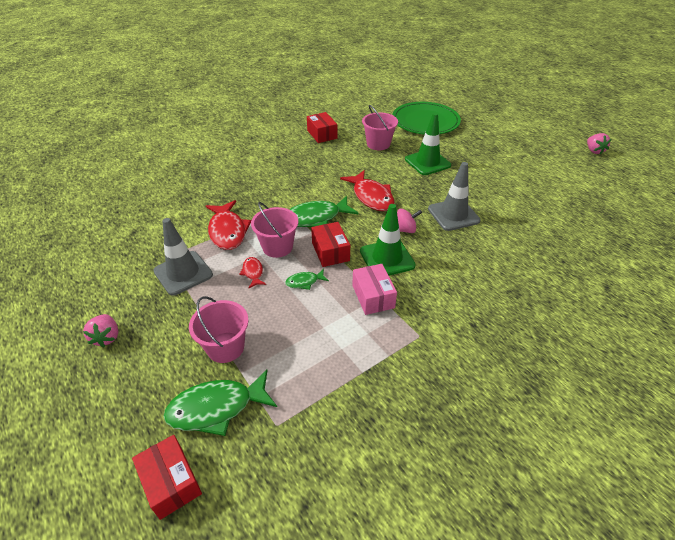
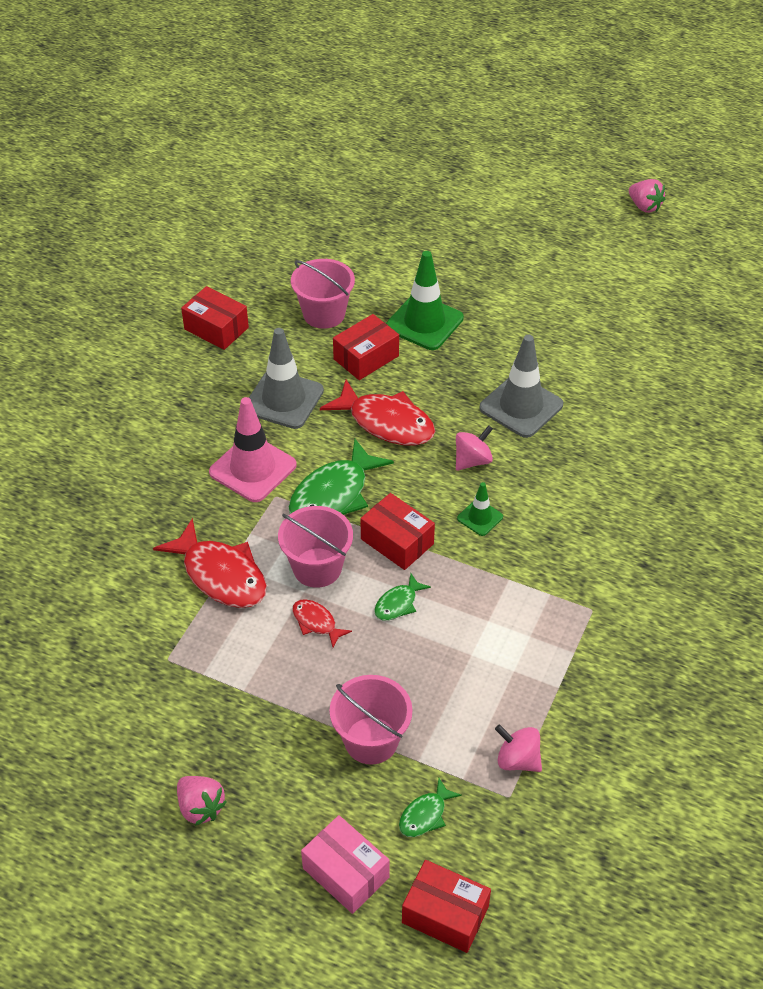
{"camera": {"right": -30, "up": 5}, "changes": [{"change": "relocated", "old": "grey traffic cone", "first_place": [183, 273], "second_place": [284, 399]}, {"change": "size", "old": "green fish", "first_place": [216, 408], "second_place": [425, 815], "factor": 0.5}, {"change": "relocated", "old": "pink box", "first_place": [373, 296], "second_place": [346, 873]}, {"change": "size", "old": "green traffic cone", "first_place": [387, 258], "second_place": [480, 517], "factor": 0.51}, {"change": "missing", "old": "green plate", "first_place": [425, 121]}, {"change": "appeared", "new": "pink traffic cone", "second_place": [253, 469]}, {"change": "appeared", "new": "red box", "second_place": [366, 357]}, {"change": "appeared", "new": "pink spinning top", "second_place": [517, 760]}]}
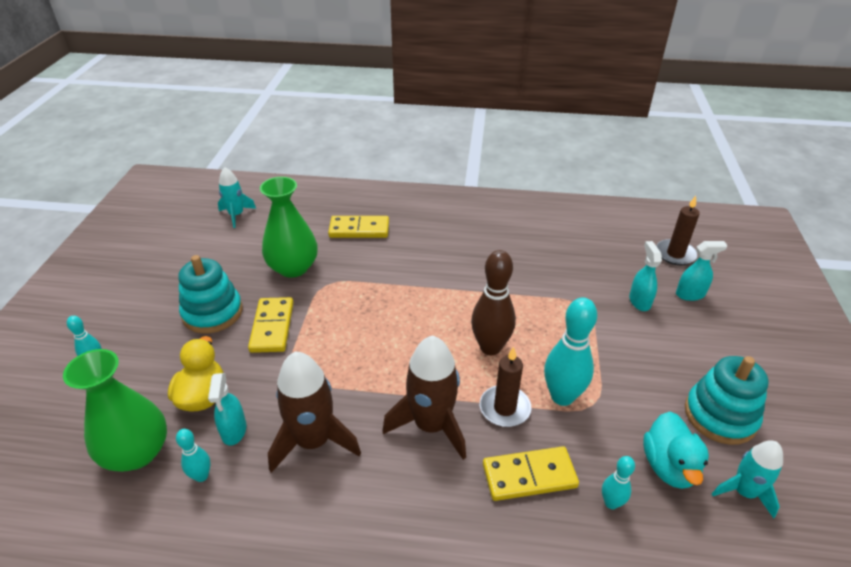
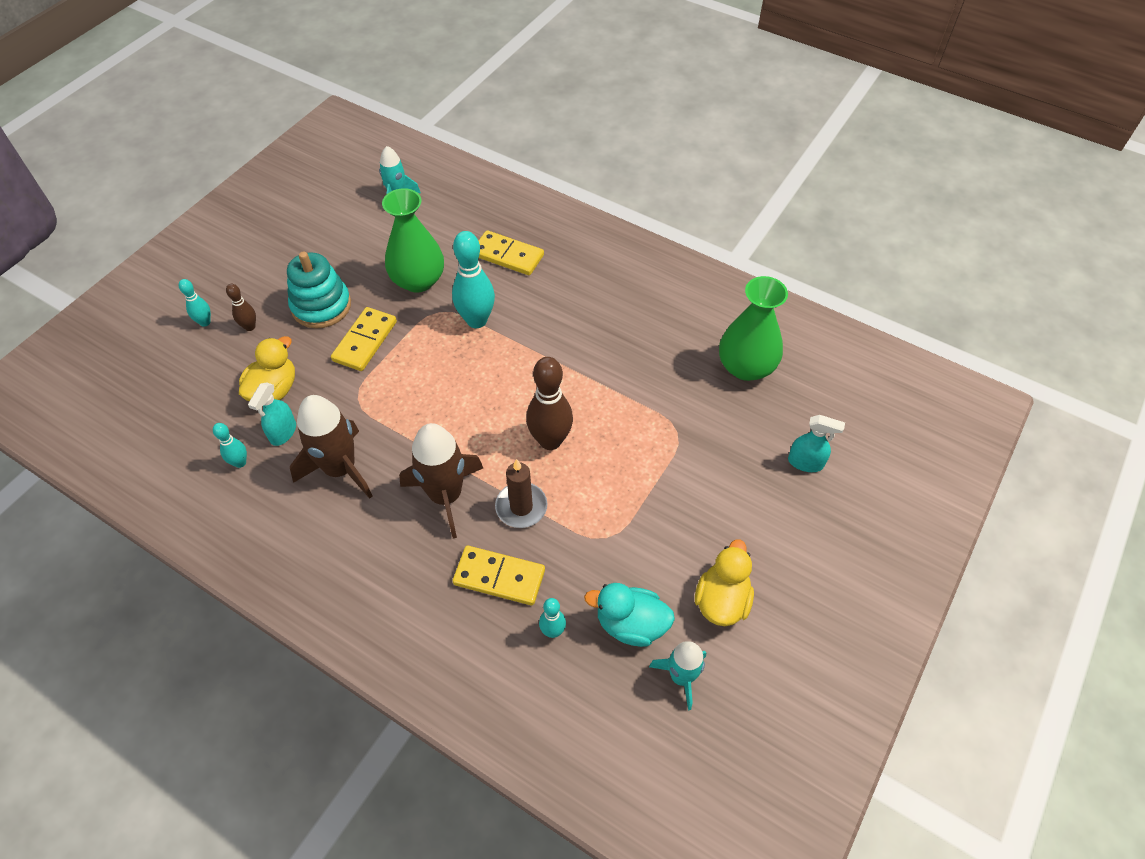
{"camera": {"right": 25, "up": 15}, "changes": [{"change": "relocated", "old": "green vase", "first_place": [137, 452], "second_place": [746, 367]}, {"change": "relocated", "old": "turquoise bowling pin", "first_place": [562, 396], "second_place": [476, 320]}, {"change": "missing", "old": "turquoise spray bottle", "first_place": [639, 301]}, {"change": "spun", "old": "turquoise duck", "first_place": [669, 466], "second_place": [631, 624], "degrees": 75}, {"change": "missing", "old": "brown candle", "first_place": [675, 254]}, {"change": "exchanged", "old": "turquoise stacking toy", "new": "yellow duck", "first_place": [720, 415], "second_place": [721, 600]}, {"change": "appeared", "new": "brown bowling pin", "second_place": [250, 327]}]}
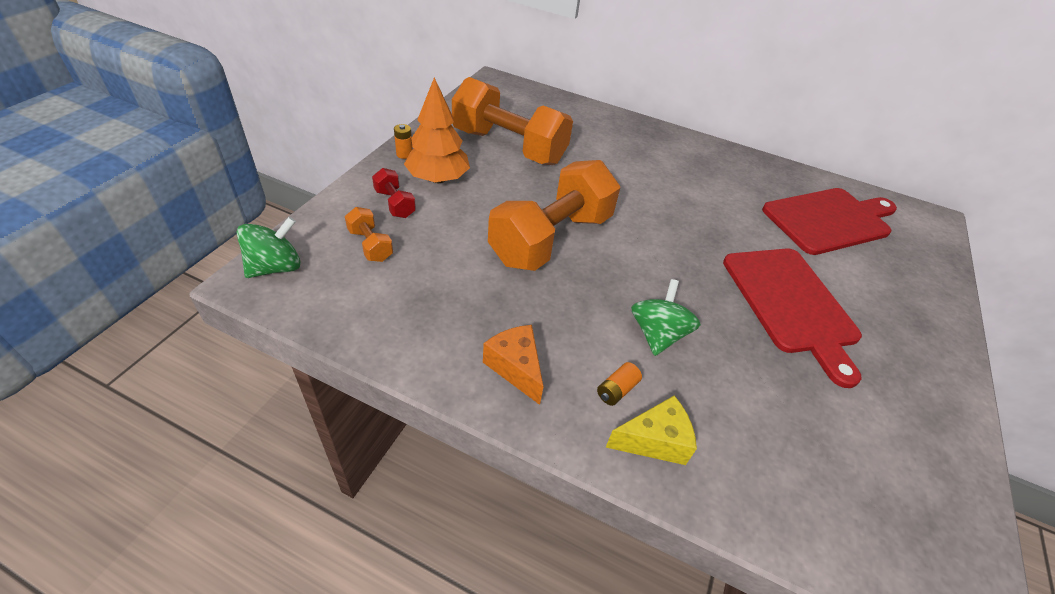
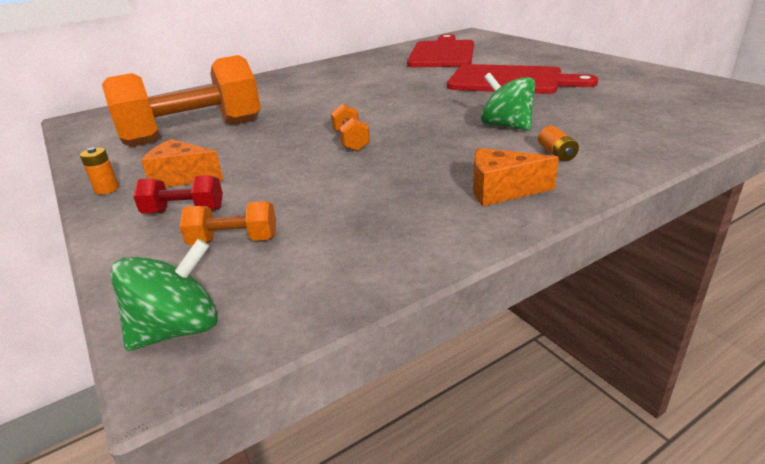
{"camera": {"right": -50, "up": -15}, "changes": [{"change": "spun", "old": "green spinning top", "first_place": [275, 267], "second_place": [178, 329], "degrees": 60}, {"change": "exchanged", "old": "orange tree", "new": "orange cheese", "first_place": [438, 179], "second_place": [182, 178]}, {"change": "size", "old": "orange dumbbell", "first_place": [551, 239], "second_place": [351, 141], "factor": 0.42}, {"change": "missing", "old": "yellow cheese", "first_place": [654, 440]}]}
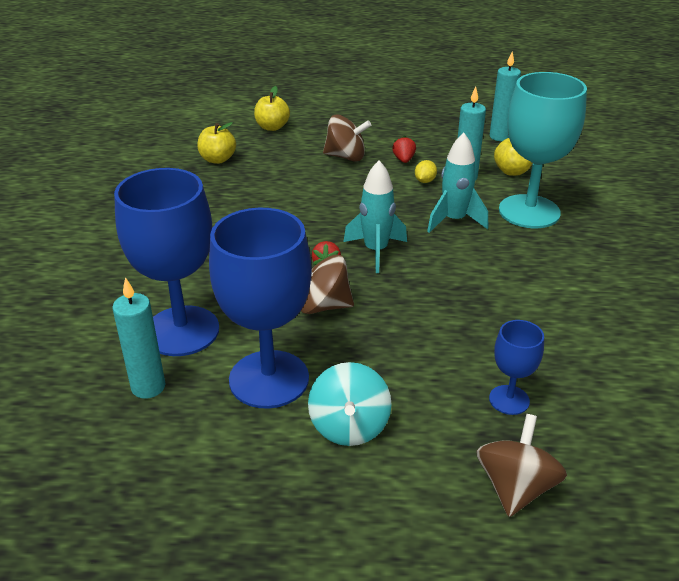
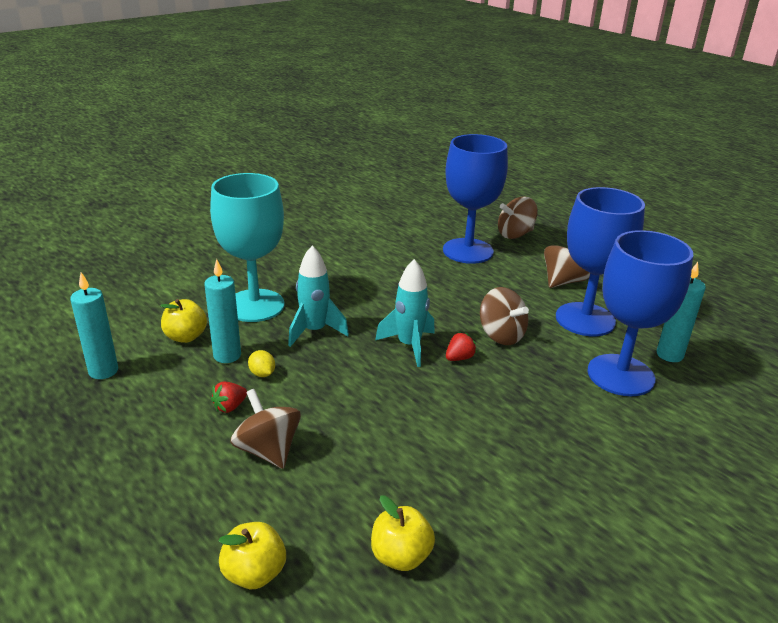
{"camera": {"right": -135, "up": -5}, "changes": [{"change": "colour", "old": "turquoise spinning top", "new": "brown spinning top", "first_place": [349, 426], "second_place": [563, 281]}, {"change": "spun", "old": "yellow lemon", "first_place": [425, 181], "second_place": [262, 374], "degrees": 75}, {"change": "size", "old": "blue goblet", "first_place": [509, 400], "second_place": [468, 251], "factor": 2.06}]}
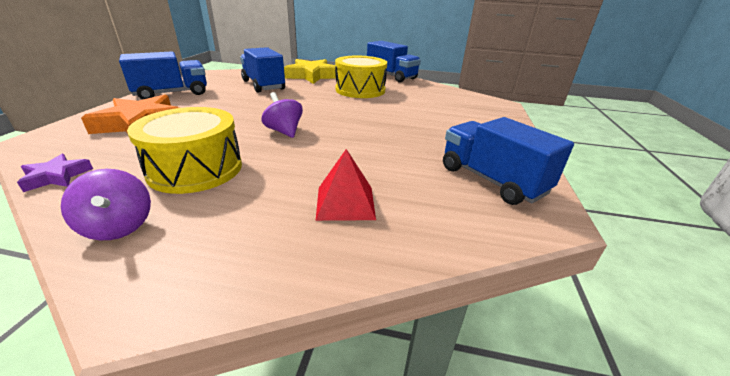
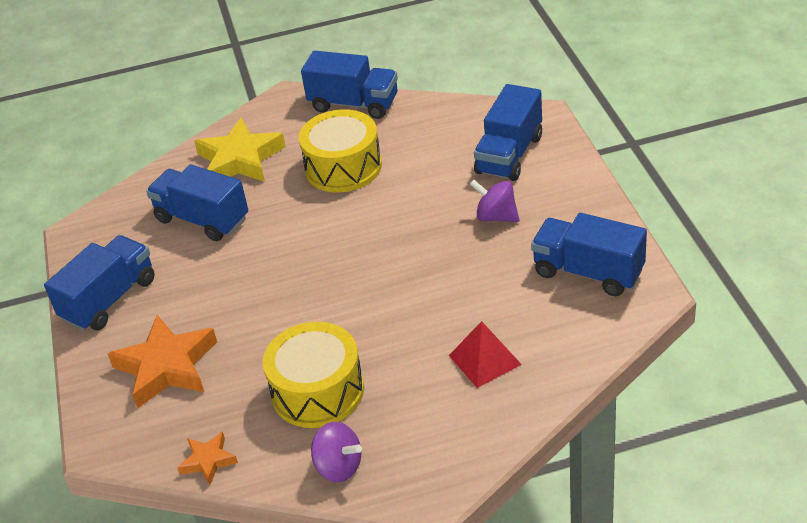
{"camera": {"right": -20, "up": 10}, "changes": [{"change": "colour", "old": "purple star", "new": "orange star", "first_place": [57, 176], "second_place": [208, 461]}, {"change": "relocated", "old": "purple spinning top", "first_place": [284, 131], "second_place": [496, 216]}, {"change": "appeared", "new": "blue truck", "second_place": [509, 155]}]}
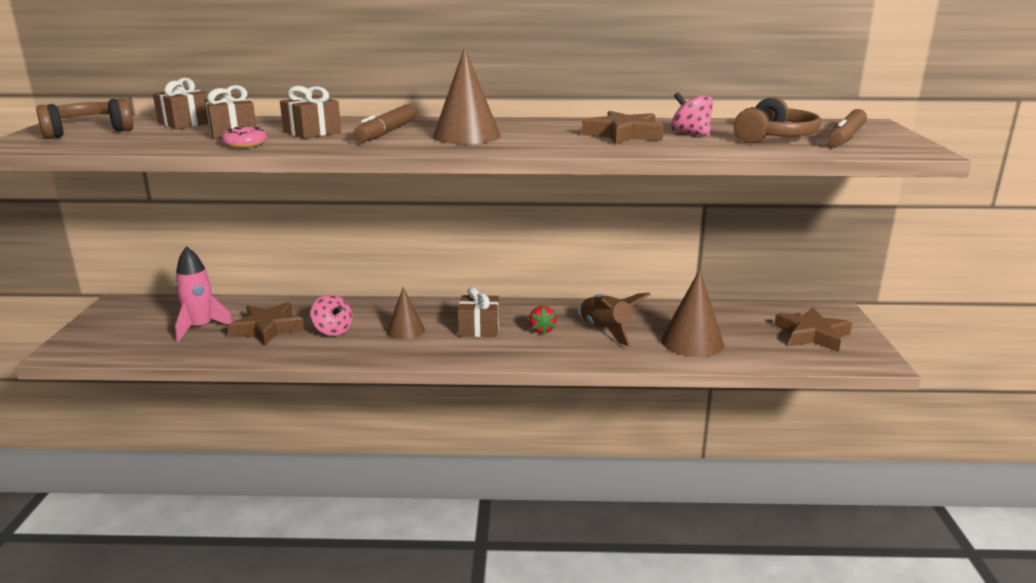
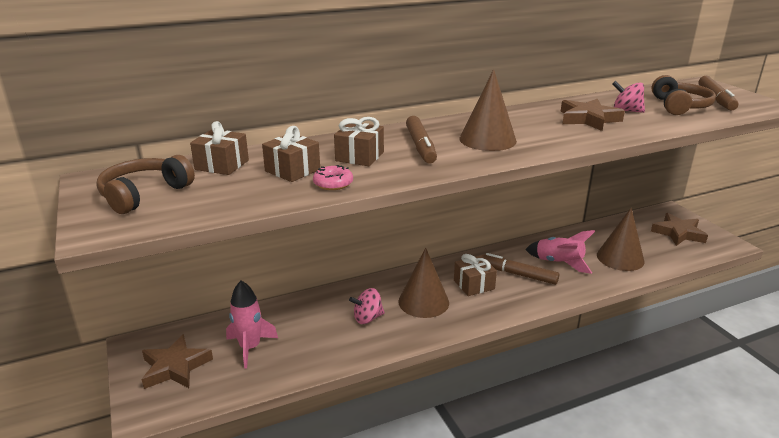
{"camera": {"right": -25, "up": 5}, "changes": [{"change": "relocated", "old": "brown star", "first_place": [267, 328], "second_place": [175, 367]}, {"change": "spun", "old": "pink spinning top", "first_place": [333, 331], "second_place": [367, 318], "degrees": 135}, {"change": "size", "old": "brown cone", "first_place": [405, 330], "second_place": [423, 302], "factor": 1.59}, {"change": "exchanged", "old": "red strawberry", "new": "brown marker", "first_place": [541, 330], "second_place": [518, 274]}, {"change": "colour", "old": "brown rocket", "new": "pink rocket", "first_place": [605, 330], "second_place": [559, 263]}]}
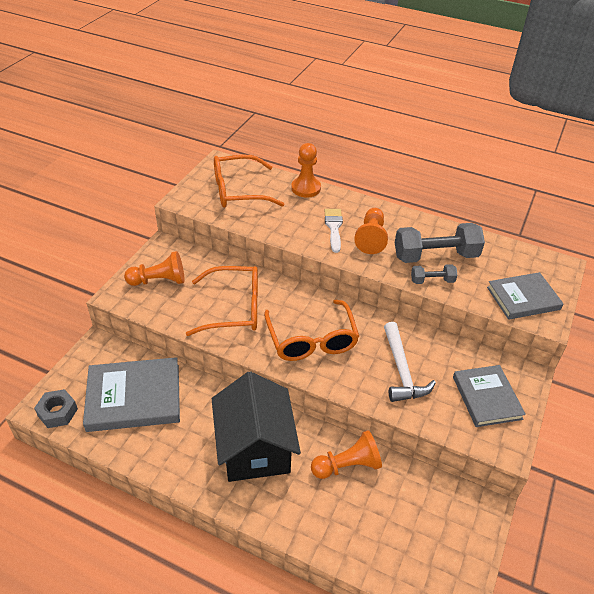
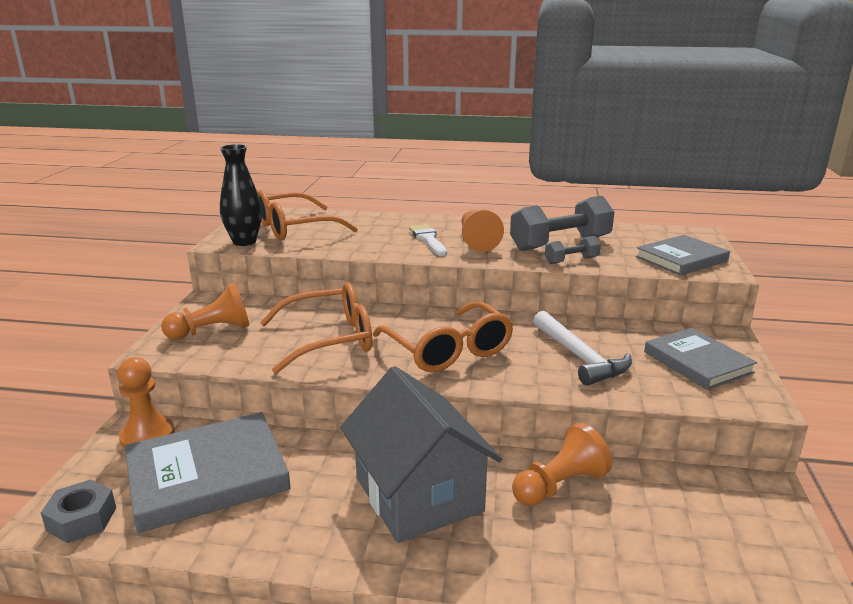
{"camera": {"right": -15, "up": -20}, "changes": [{"change": "colour", "old": "black house", "new": "grey house", "first_place": [255, 448], "second_place": [418, 494]}, {"change": "relocated", "old": "orange pawn", "first_place": [306, 188], "second_place": [147, 436]}, {"change": "appeared", "new": "black vase", "second_place": [244, 242]}]}
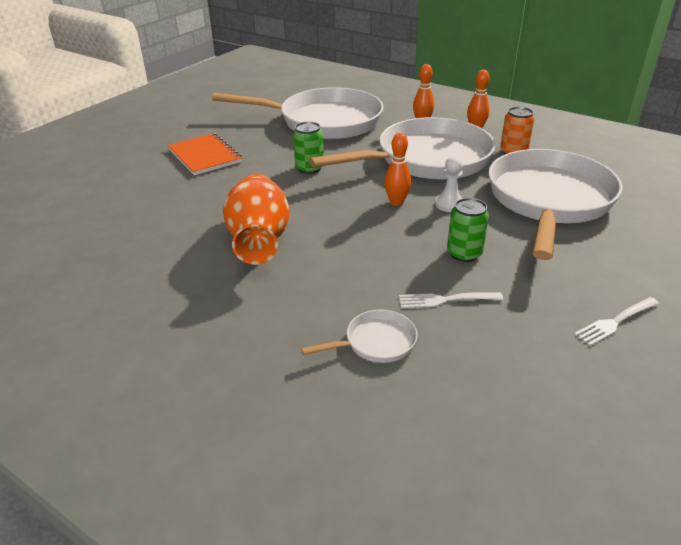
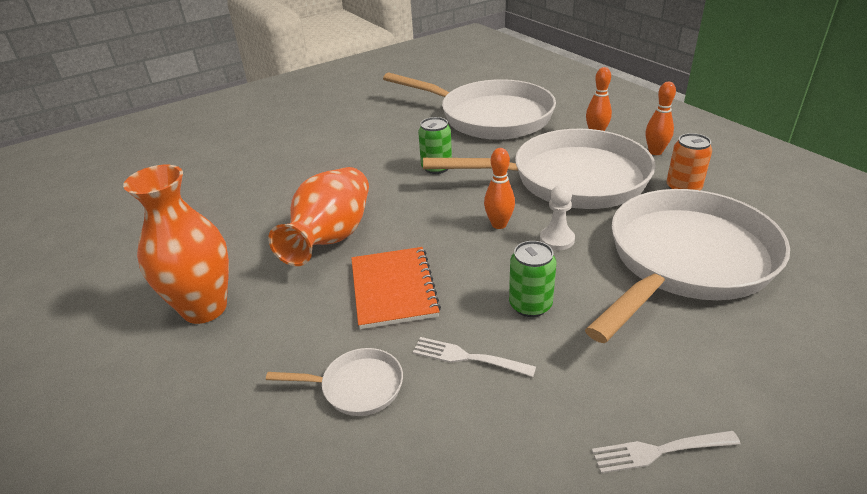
{"camera": {"right": 25, "up": 0}, "changes": [{"change": "relocated", "old": "orange notebook", "first_place": [205, 156], "second_place": [393, 289]}, {"change": "appeared", "new": "orange vase", "second_place": [204, 308]}]}
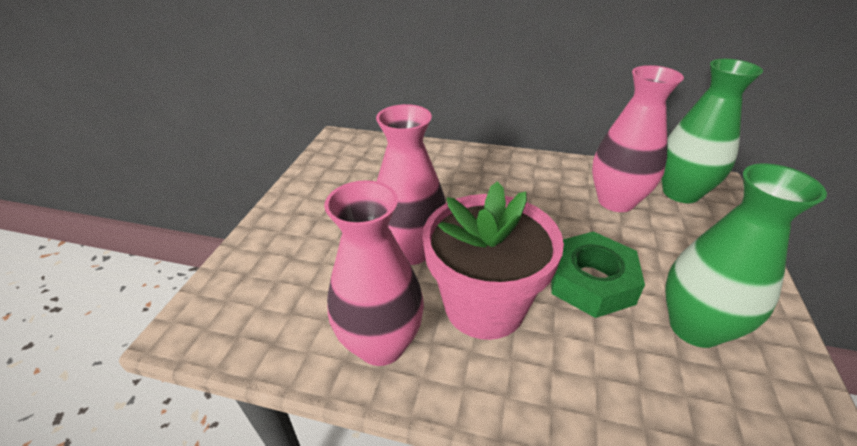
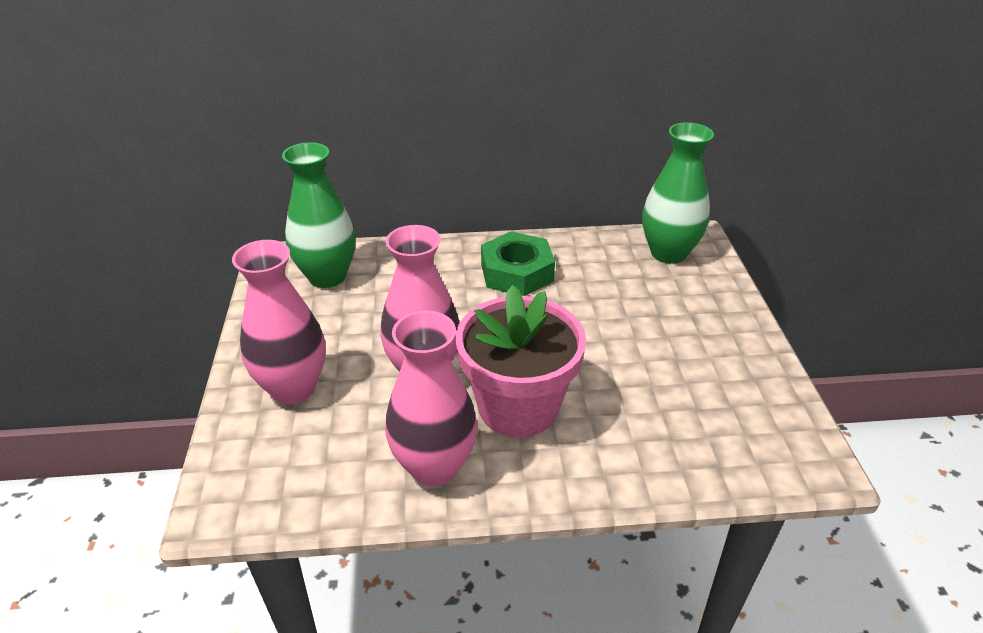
{"camera": {"right": -20, "up": 0}, "changes": [{"change": "relocated", "old": "green nut", "first_place": [591, 282], "second_place": [517, 272]}, {"change": "relocated", "old": "pink vase", "first_place": [616, 201], "second_place": [293, 388]}, {"change": "relocated", "old": "green vase", "first_place": [695, 327], "second_place": [327, 276]}]}
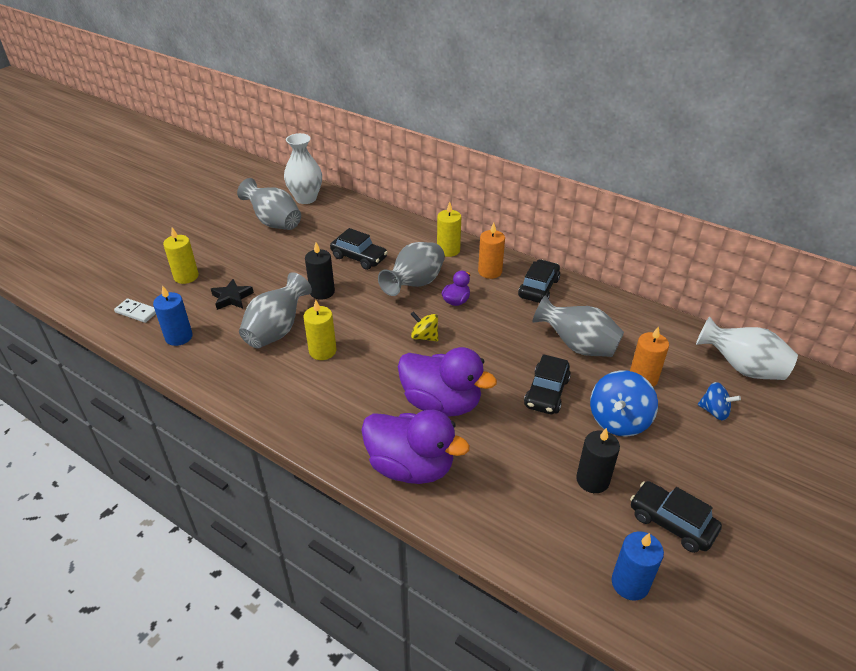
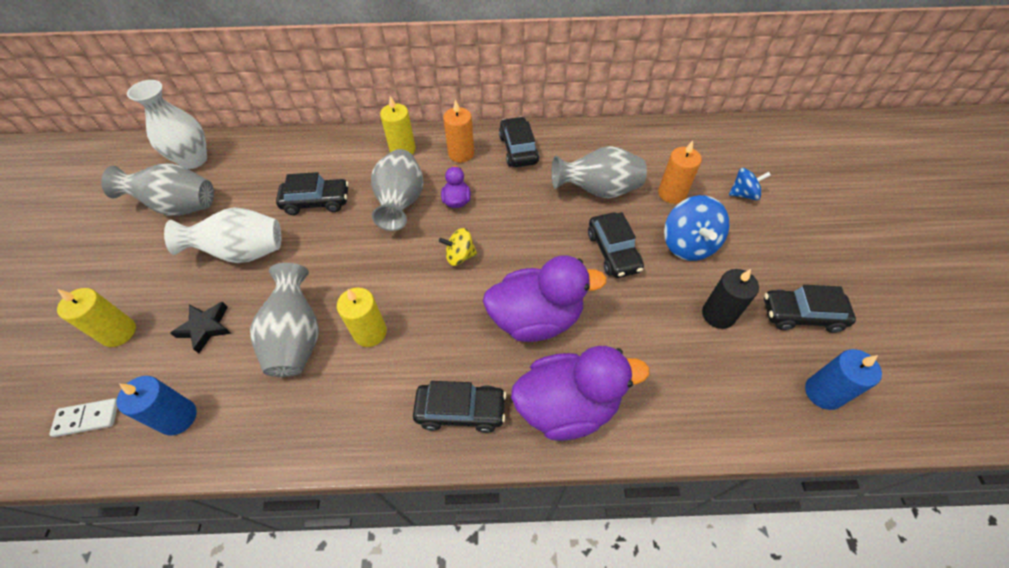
{"camera": {"right": -35, "up": 15}, "changes": [{"change": "missing", "old": "black candle", "first_place": [322, 292]}, {"change": "relocated", "old": "white vase", "first_place": [741, 368], "second_place": [243, 252]}, {"change": "appeared", "new": "black car", "second_place": [461, 410]}]}
